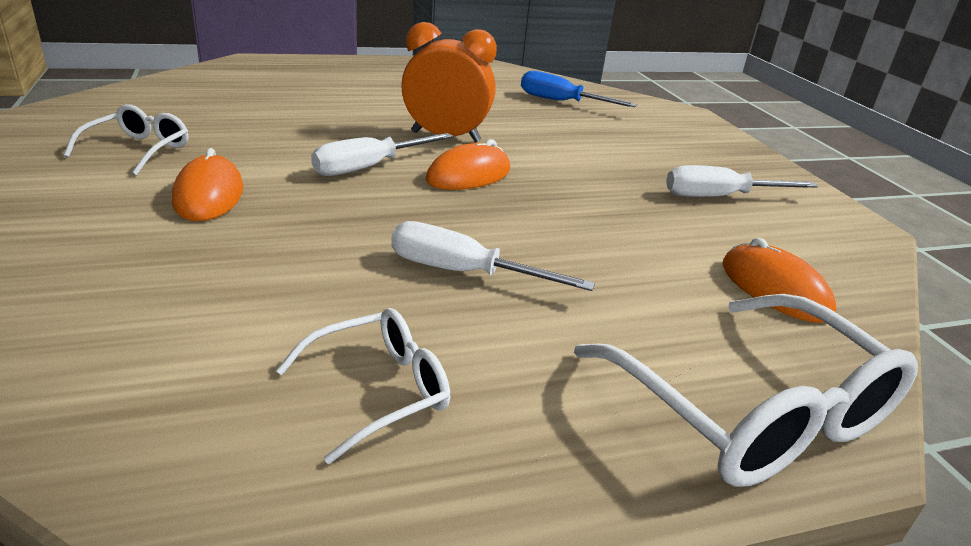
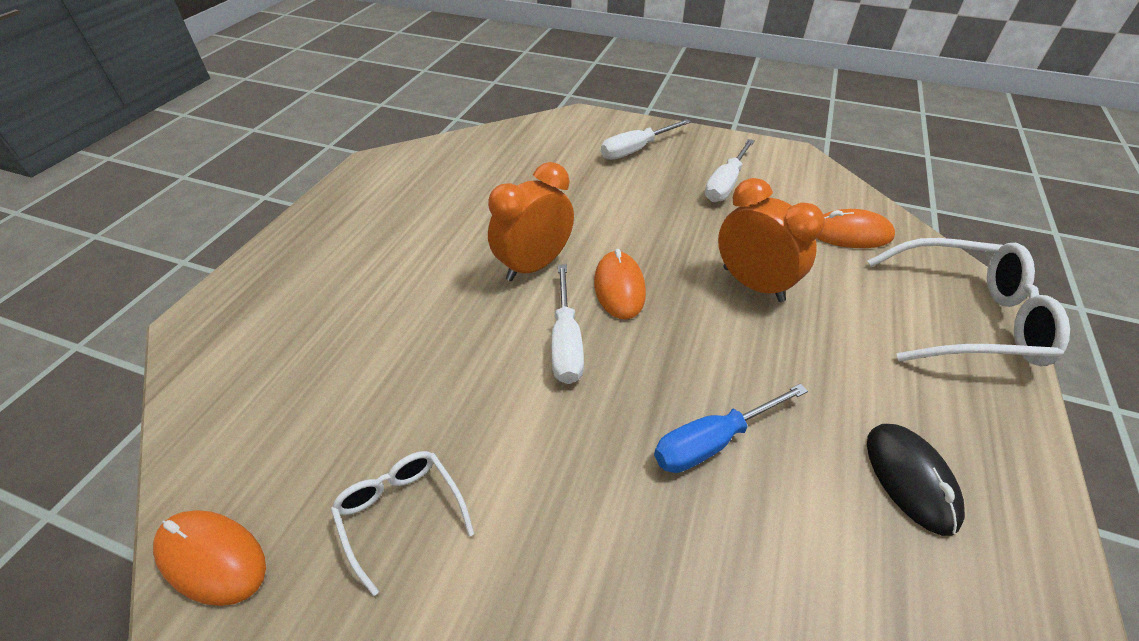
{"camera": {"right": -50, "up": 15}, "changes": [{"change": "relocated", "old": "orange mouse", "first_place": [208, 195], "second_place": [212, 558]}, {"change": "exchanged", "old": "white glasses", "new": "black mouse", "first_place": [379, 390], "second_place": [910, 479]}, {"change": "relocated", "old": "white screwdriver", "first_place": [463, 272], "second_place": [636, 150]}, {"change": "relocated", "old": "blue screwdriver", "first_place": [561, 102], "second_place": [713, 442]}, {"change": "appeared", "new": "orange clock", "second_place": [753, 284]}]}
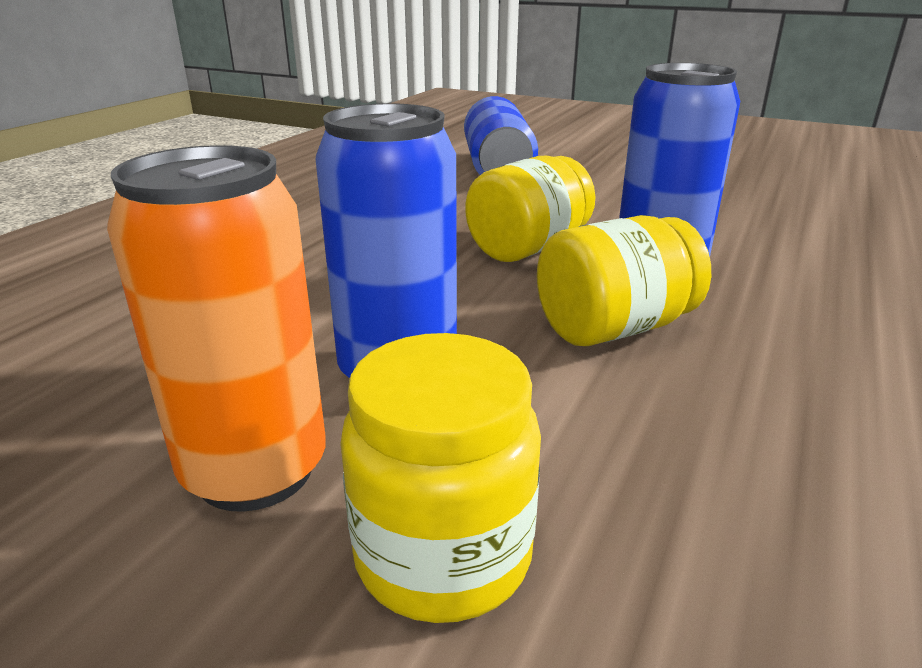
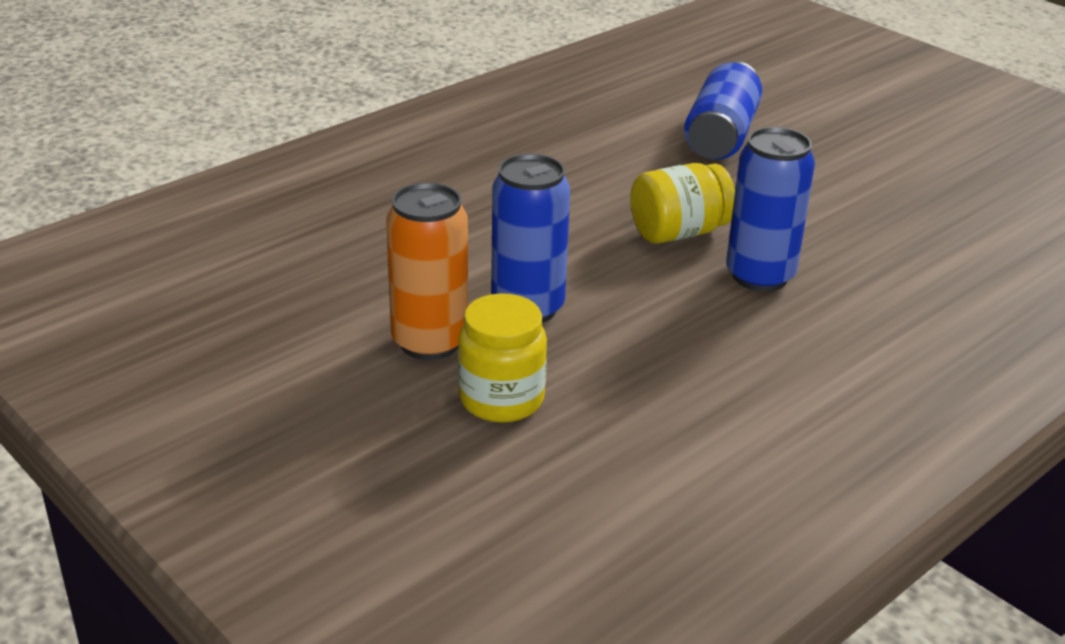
{"camera": {"right": 20, "up": 5}, "changes": [{"change": "missing", "old": "yellow jar", "first_place": [614, 328]}]}
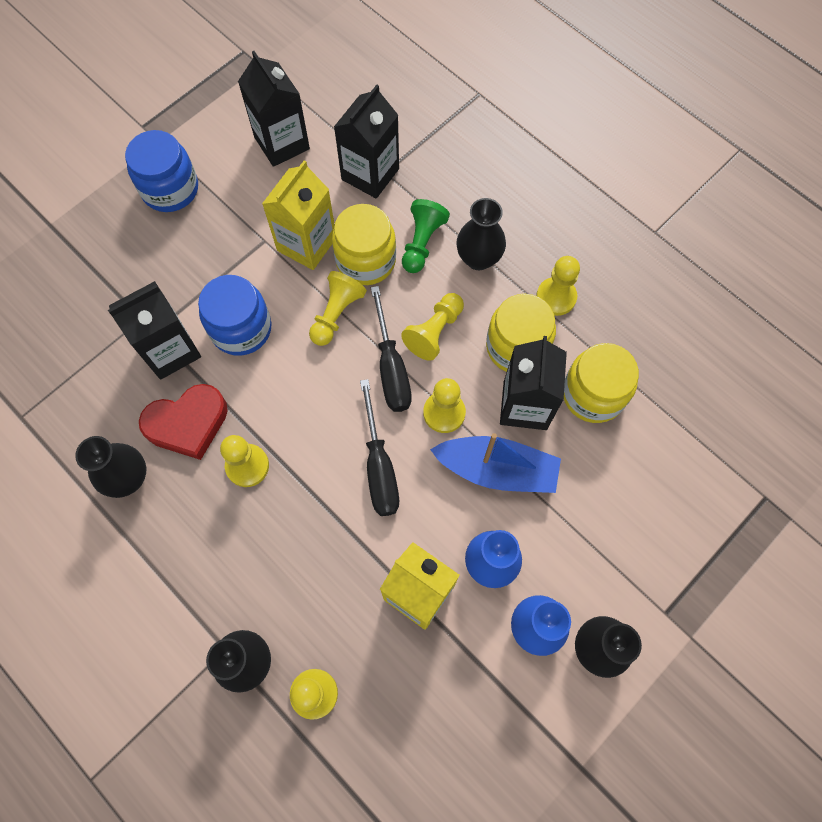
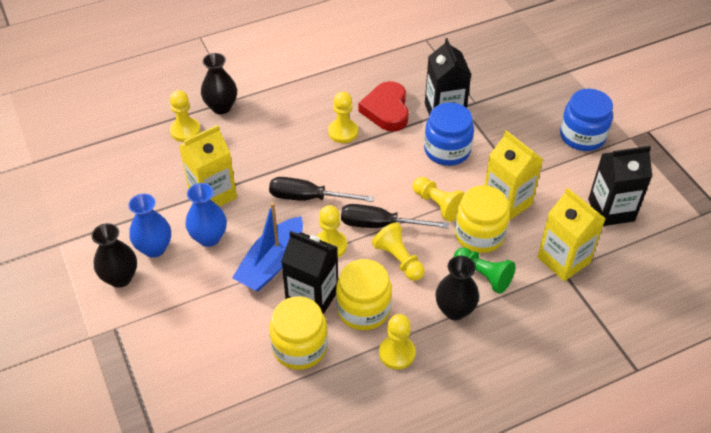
{"camera": {"right": 110, "up": -20}, "changes": [{"change": "missing", "old": "black vase", "first_place": [128, 478]}, {"change": "colour", "old": "black carton", "new": "yellow carton", "first_place": [370, 174], "second_place": [563, 260]}]}
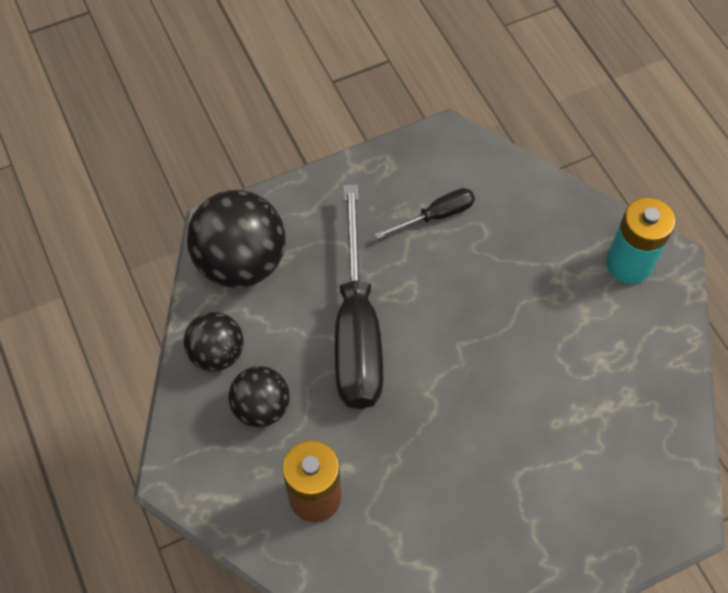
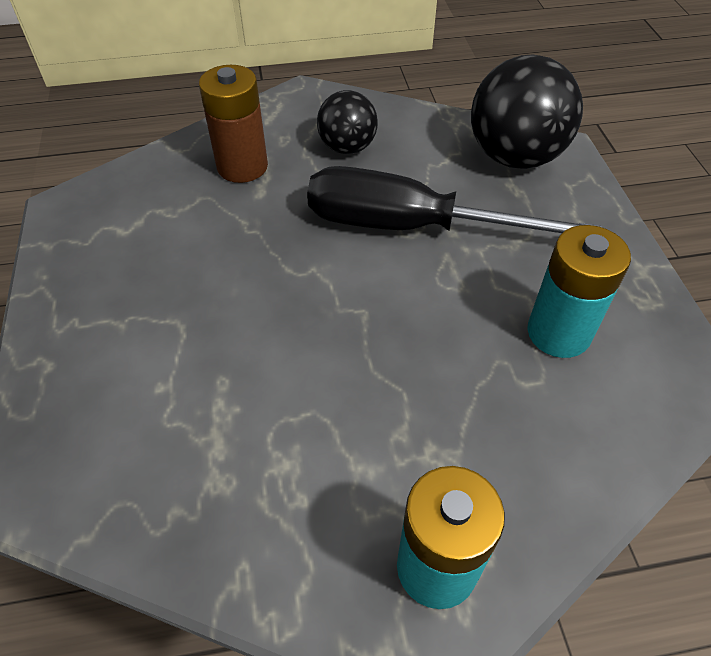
{"camera": {"right": 105, "up": -10}, "changes": [{"change": "missing", "old": "black ball", "first_place": [217, 353]}, {"change": "exchanged", "old": "black screwdriver", "new": "turquoise battery", "first_place": [436, 216], "second_place": [558, 333]}]}
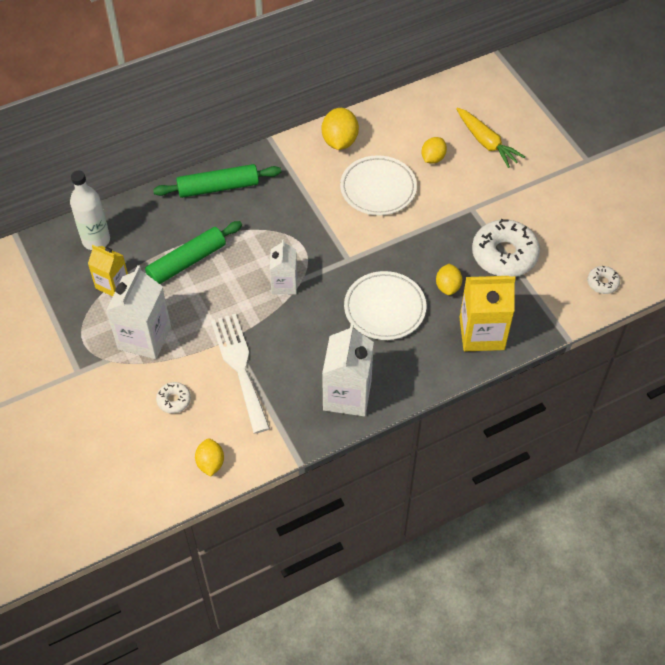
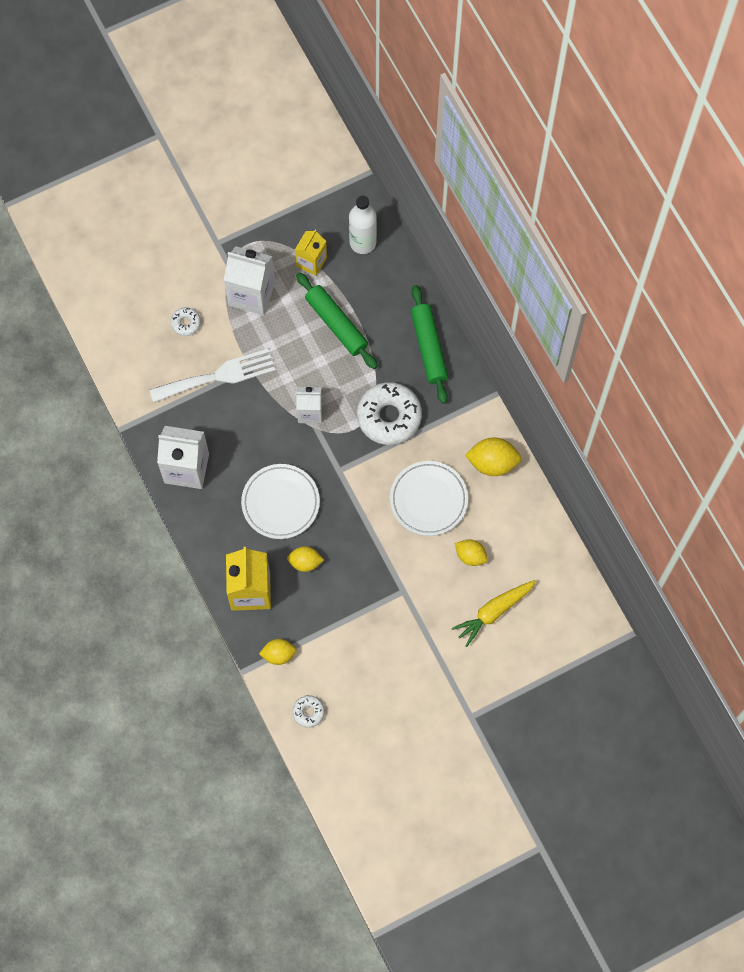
{"camera": {"right": 90, "up": 15}, "changes": [{"change": "relocated", "old": "yellow lemon", "first_place": [210, 463], "second_place": [278, 654]}, {"change": "relocated", "old": "white donut", "first_place": [504, 255], "second_place": [389, 417]}]}
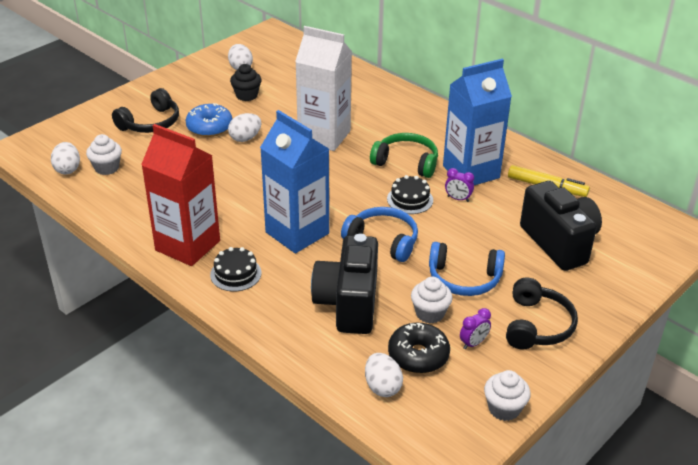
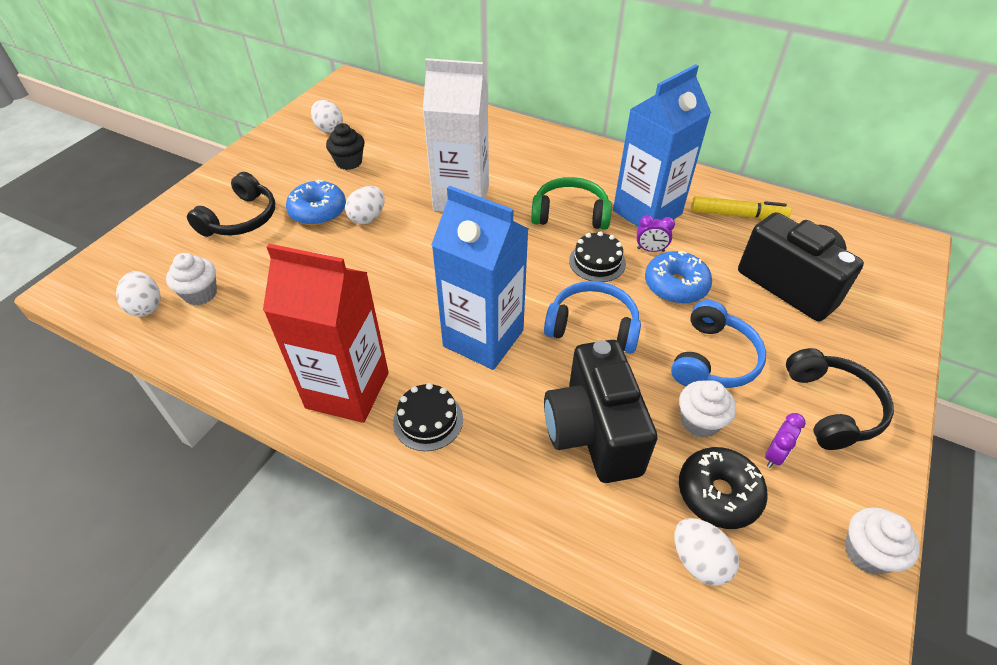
{"camera": {"right": -15, "up": 10}, "changes": [{"change": "spun", "old": "blue headphones", "first_place": [464, 279], "second_place": [713, 359], "degrees": -60}, {"change": "appeared", "new": "blue donut", "second_place": [675, 285]}]}
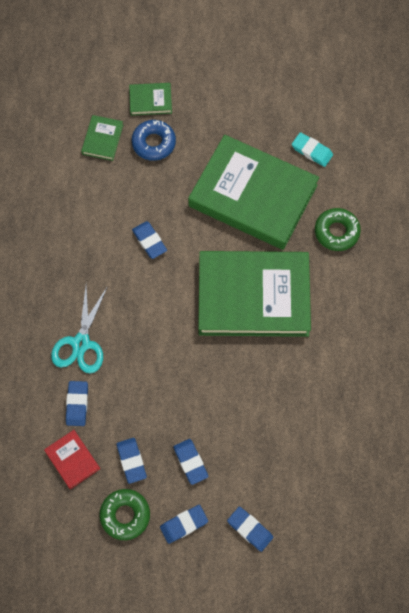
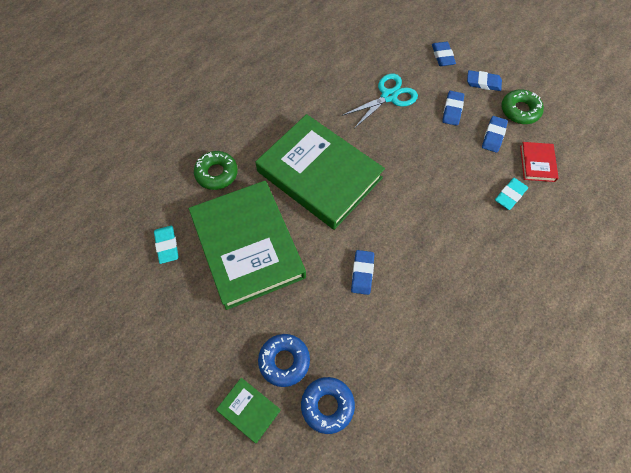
{"camera": {"right": -140, "up": -5}, "changes": [{"change": "relocated", "old": "turquoise scissors", "first_place": [81, 343], "second_place": [389, 96]}, {"change": "colour", "old": "blue eraser", "new": "turquoise eraser", "first_place": [77, 404], "second_place": [510, 195]}, {"change": "exchanged", "old": "green book", "new": "blue donut", "first_place": [102, 139], "second_place": [327, 405]}]}
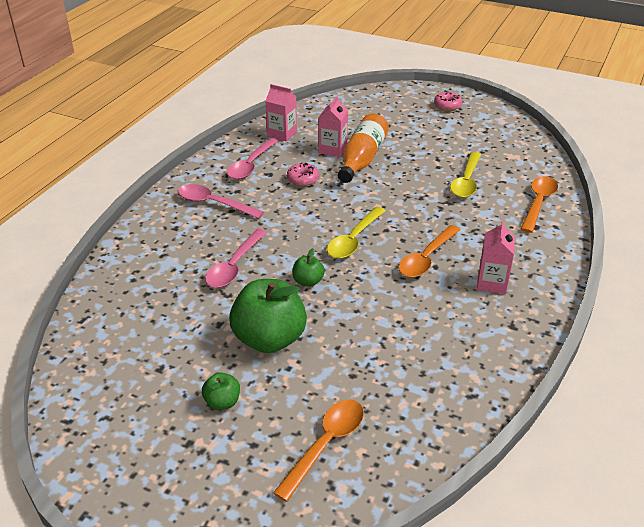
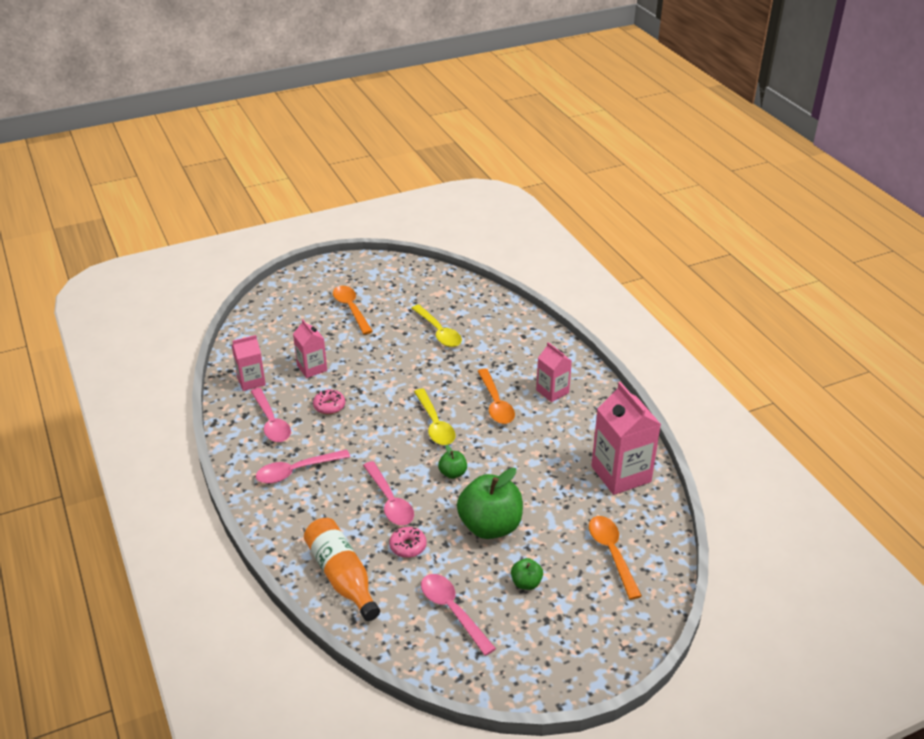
{"camera": {"right": -50, "up": 0}, "changes": [{"change": "relocated", "old": "orange bottle", "first_place": [362, 159], "second_place": [342, 576]}, {"change": "relocated", "old": "pink donut", "first_place": [447, 105], "second_place": [408, 546]}, {"change": "relocated", "old": "orange spoon", "first_place": [538, 203], "second_place": [351, 309]}, {"change": "appeared", "new": "pink spoon", "second_place": [452, 611]}, {"change": "appeared", "new": "pink carton", "second_place": [621, 474]}]}
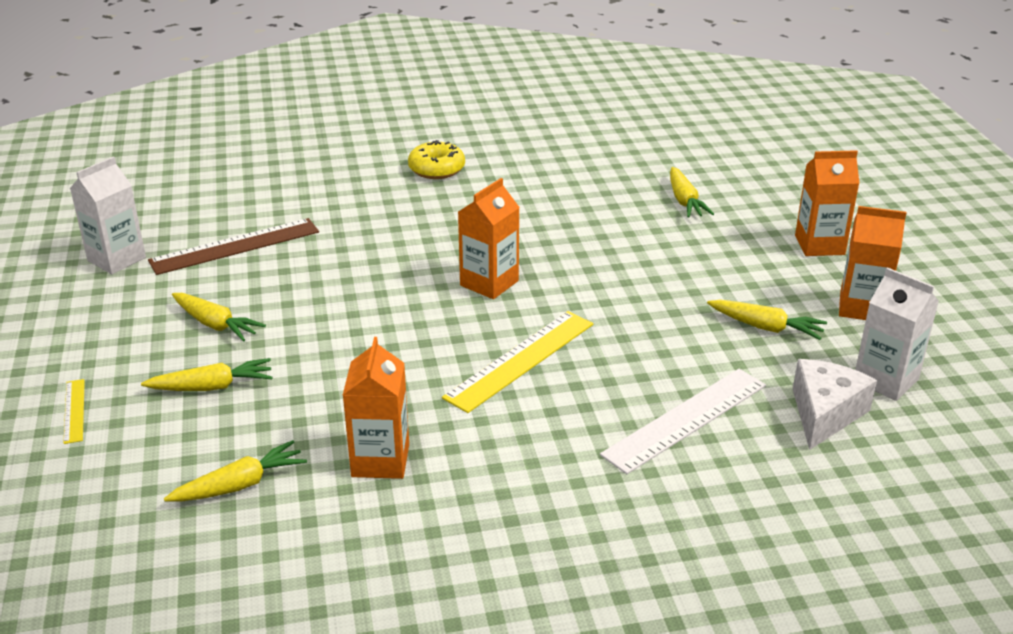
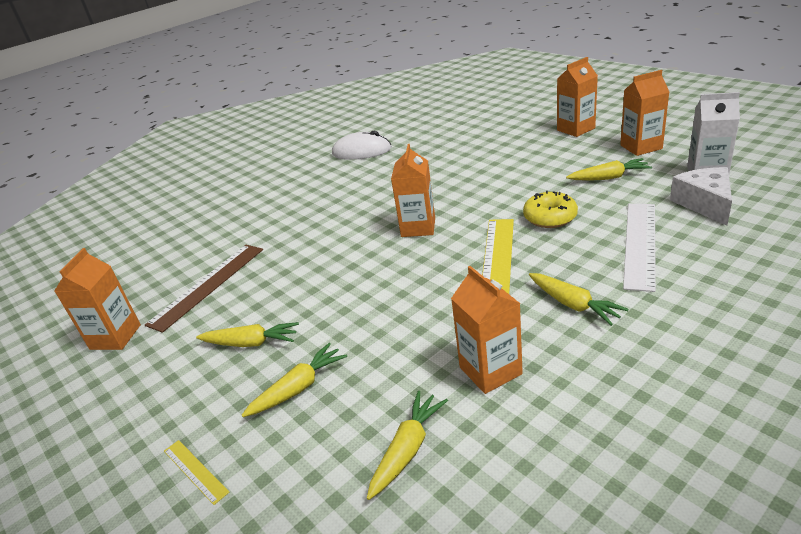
{"camera": {"right": -25, "up": 0}, "changes": [{"change": "colour", "old": "white carton", "new": "orange carton", "first_place": [116, 259], "second_place": [115, 337]}, {"change": "relocated", "old": "yellow donut", "first_place": [436, 169], "second_place": [550, 217]}, {"change": "relocated", "old": "yellow carrot", "first_place": [684, 201], "second_place": [573, 305]}, {"change": "appeared", "new": "white mouse", "second_place": [361, 151]}]}
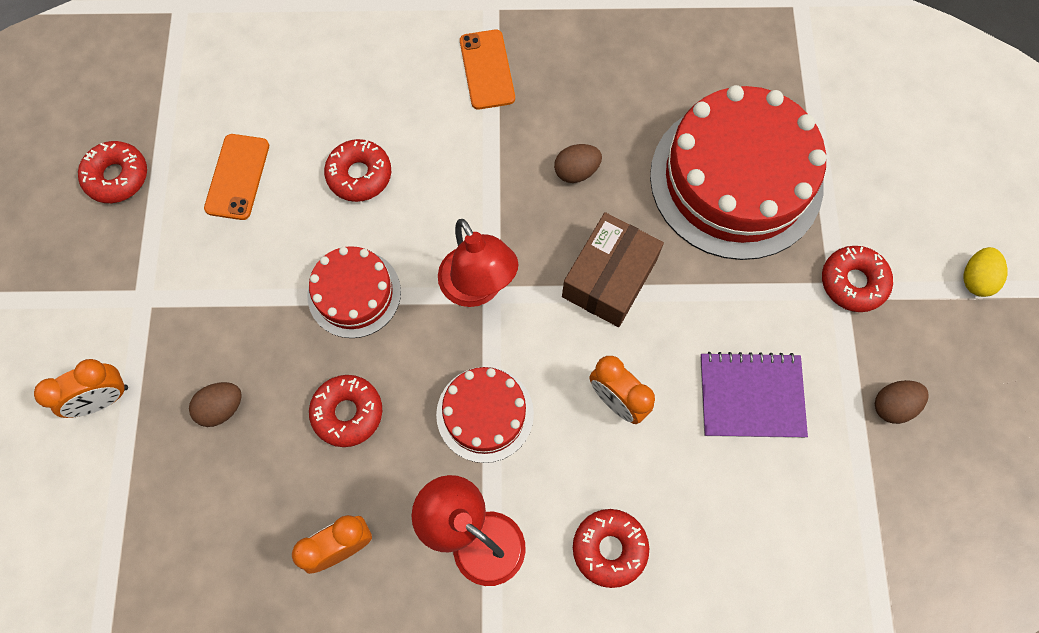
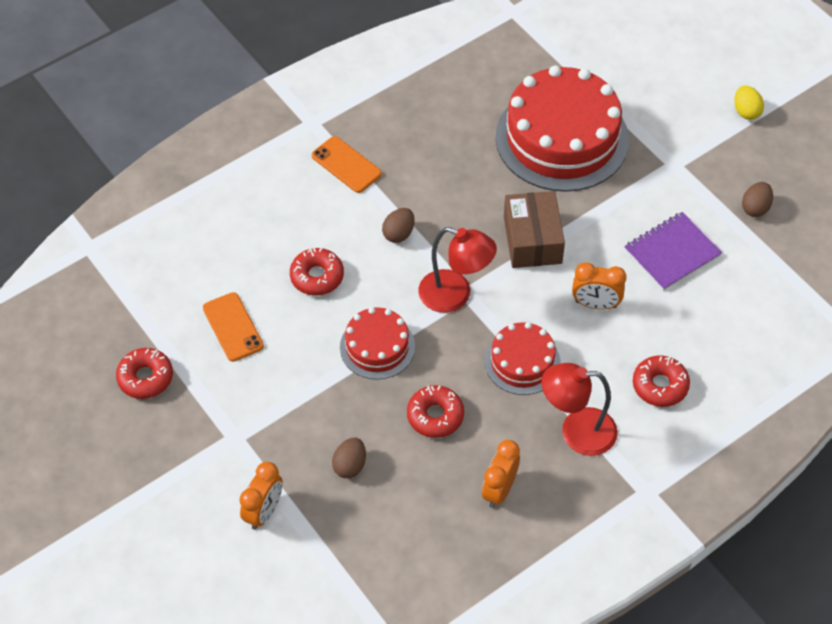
{"camera": {"right": -35, "up": -15}, "changes": [{"change": "relocated", "old": "brown egg", "first_place": [576, 171], "second_place": [399, 233]}, {"change": "missing", "old": "red donut", "first_place": [853, 282]}]}
